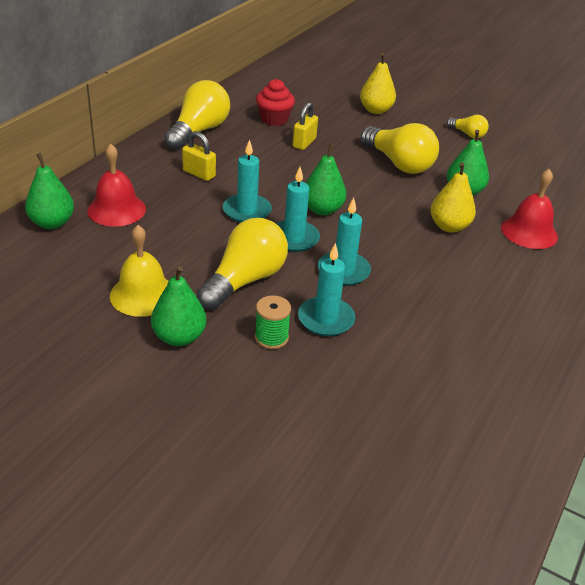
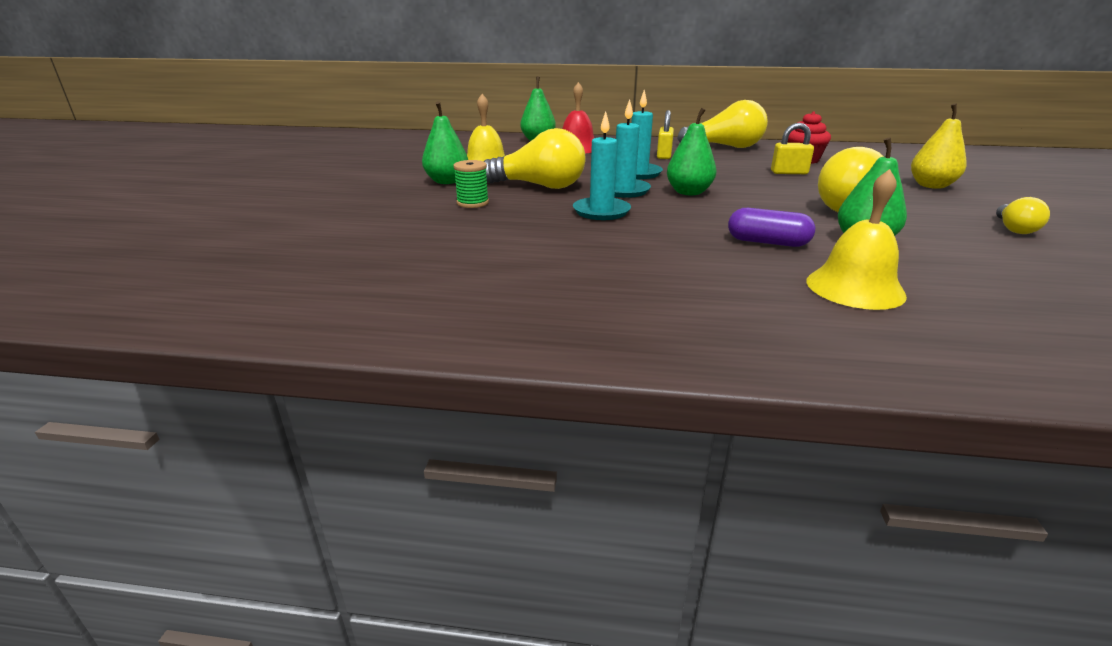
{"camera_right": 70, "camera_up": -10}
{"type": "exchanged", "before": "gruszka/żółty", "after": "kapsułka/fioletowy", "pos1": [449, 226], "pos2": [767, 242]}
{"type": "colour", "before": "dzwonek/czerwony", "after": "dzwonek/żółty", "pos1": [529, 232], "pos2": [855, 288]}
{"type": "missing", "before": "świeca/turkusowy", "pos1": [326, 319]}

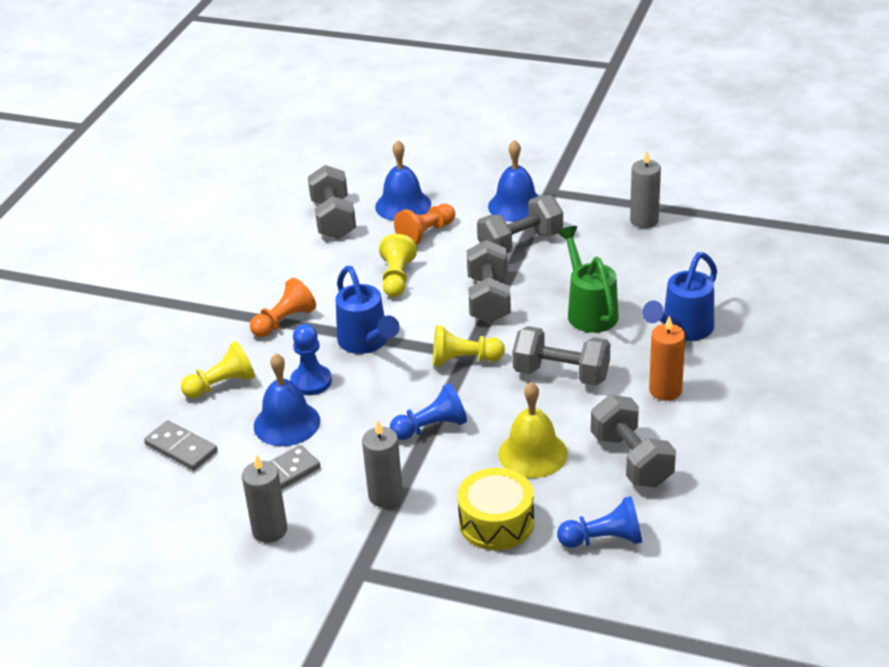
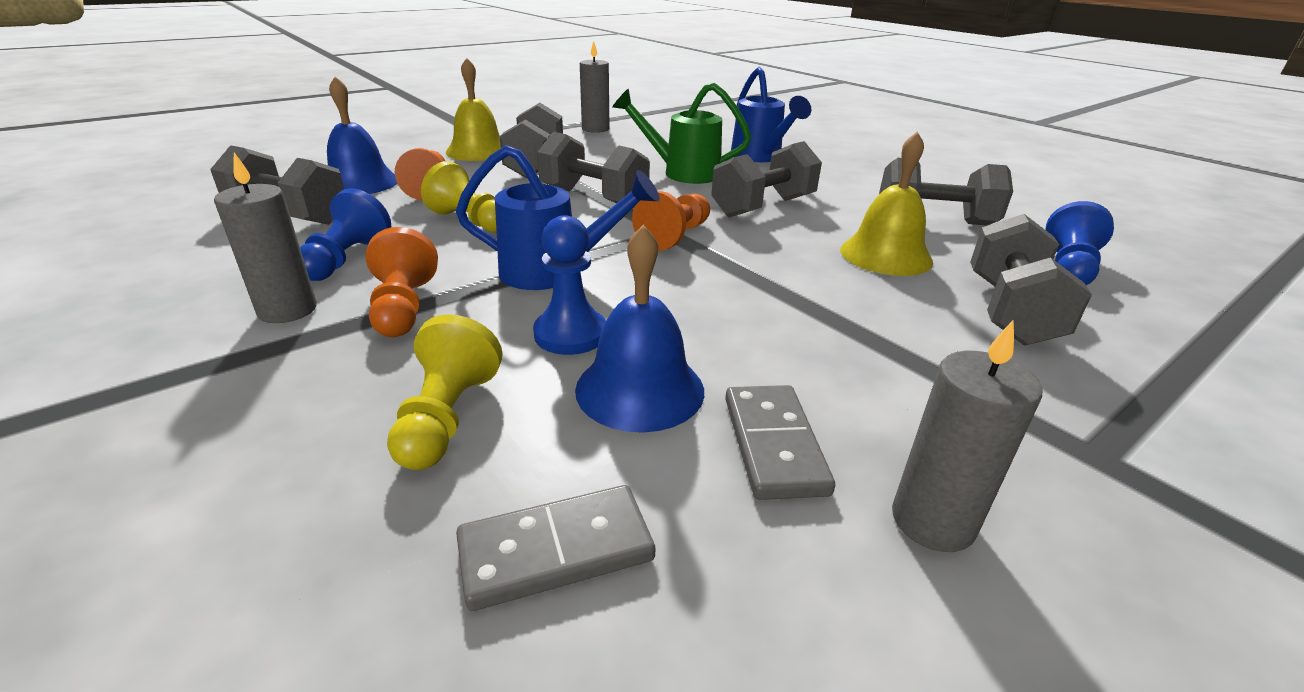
{"camera_right": -60, "camera_up": -5}
{"type": "relocated", "before": "świeca/szary", "pos1": [385, 496], "pos2": [287, 310]}
{"type": "relocated", "before": "pionek/niebieski", "pos1": [431, 427], "pos2": [346, 259]}
{"type": "colour", "before": "dzwonek/niebieski", "after": "dzwonek/żółty", "pos1": [516, 205], "pos2": [478, 151]}
{"type": "colour", "before": "pionek/żółty", "after": "pionek/pomarańczowy", "pos1": [464, 360], "pos2": [675, 236]}
{"type": "exchanged", "before": "bęben/żółty", "after": "hantel/szary", "pos1": [496, 522], "pos2": [1009, 311]}
{"type": "missing", "before": "świeca/pomarańczowy", "pos1": [665, 390]}

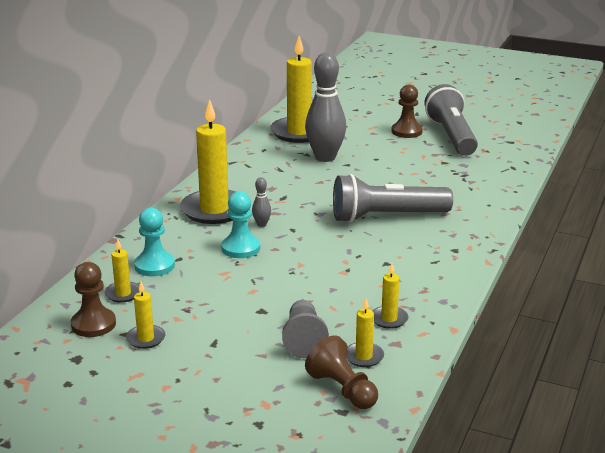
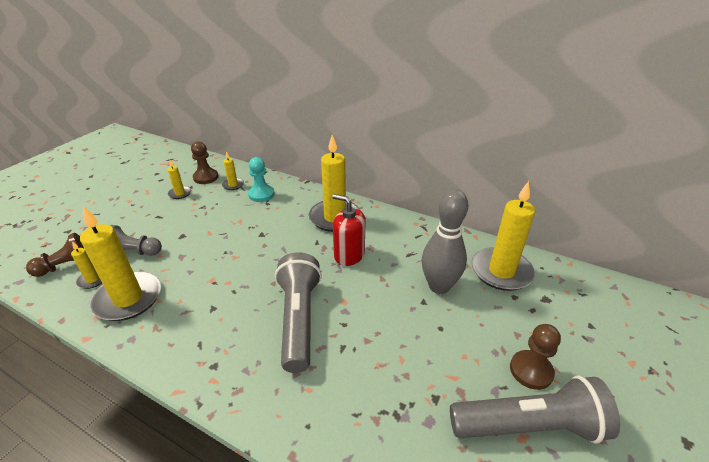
{"camera_right": 95, "camera_up": 10}
{"type": "size", "before": "świeca/żółty", "pos1": [389, 319], "pos2": [128, 299], "scale": 2.15}
{"type": "appeared", "after": "dozownik mydła/czerwony", "pos2": [349, 255]}
{"type": "missing", "before": "pionek/turkusowy", "pos1": [241, 248]}
{"type": "missing", "before": "kręgiel/szary", "pos1": [261, 224]}

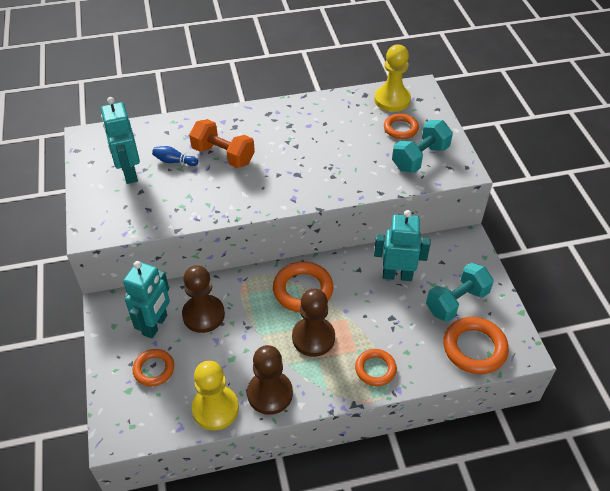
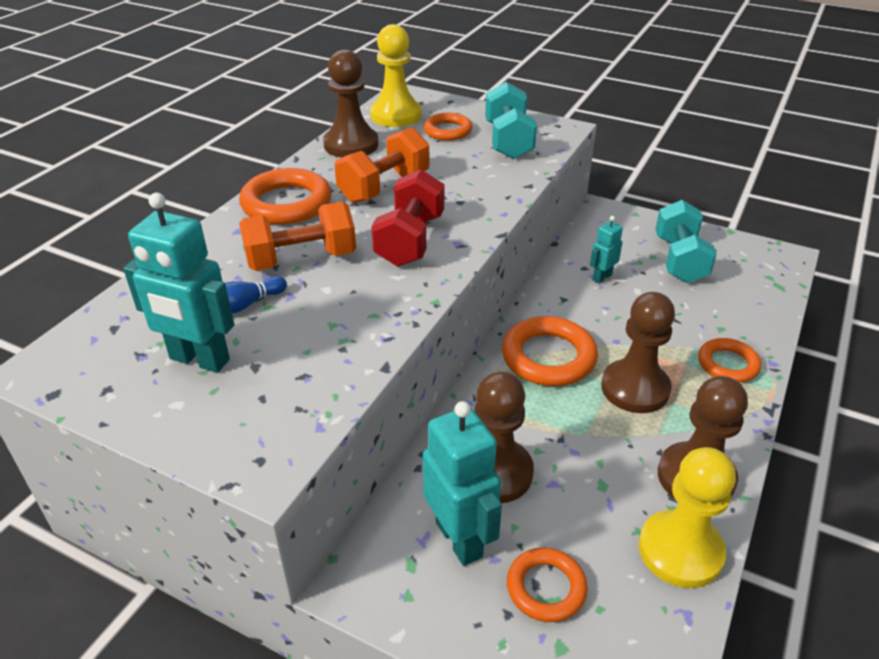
{"camera_right": -50, "camera_up": -10}
{"type": "relocated", "before": "pierścień/pomarańczowy", "pos1": [474, 348], "pos2": [286, 203]}
{"type": "appeared", "after": "pionek/brązowy", "pos2": [351, 145]}
{"type": "appeared", "after": "hantel/pomarańczowy", "pos2": [384, 187]}
{"type": "appeared", "after": "hantel/czerwony", "pos2": [410, 240]}
{"type": "size", "before": "robot/turkusowy", "pos1": [397, 275], "pos2": [602, 277], "scale": 0.53}

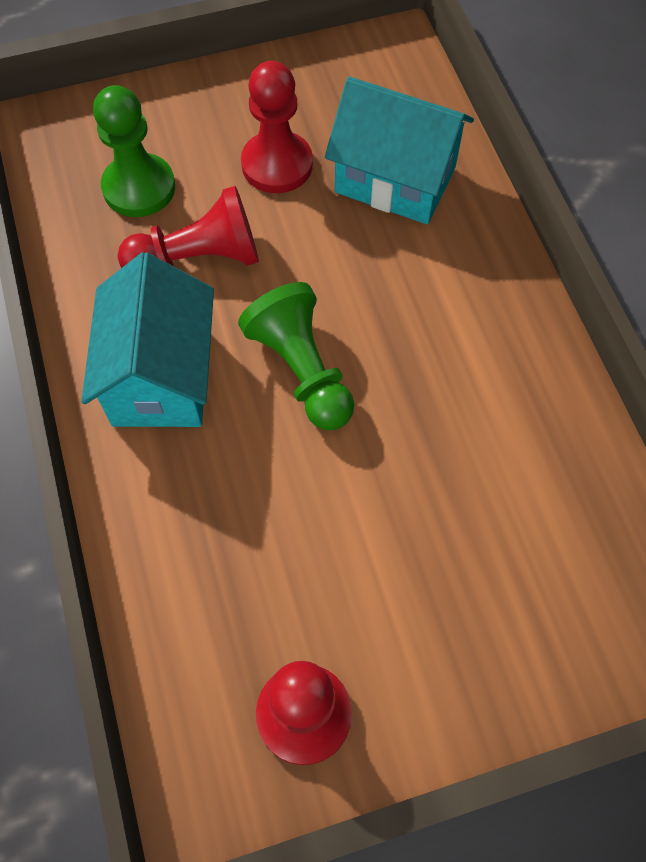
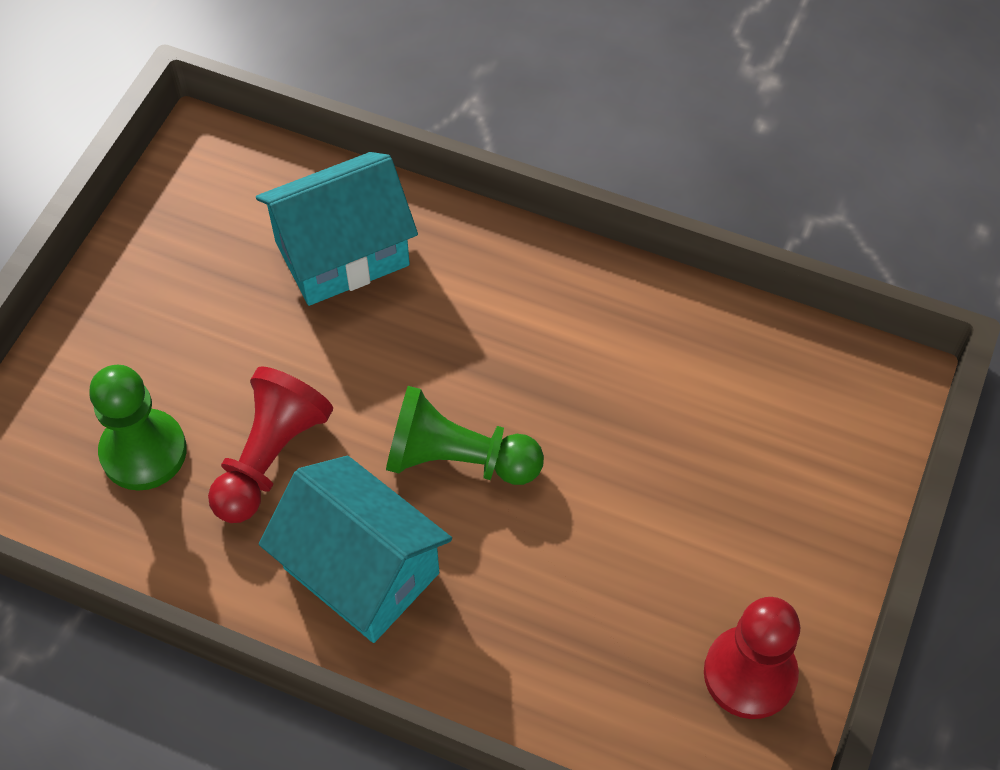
{"camera_right": -50, "camera_up": -5}
{"type": "missing", "before": "pionek/czerwony", "pos1": [277, 165]}

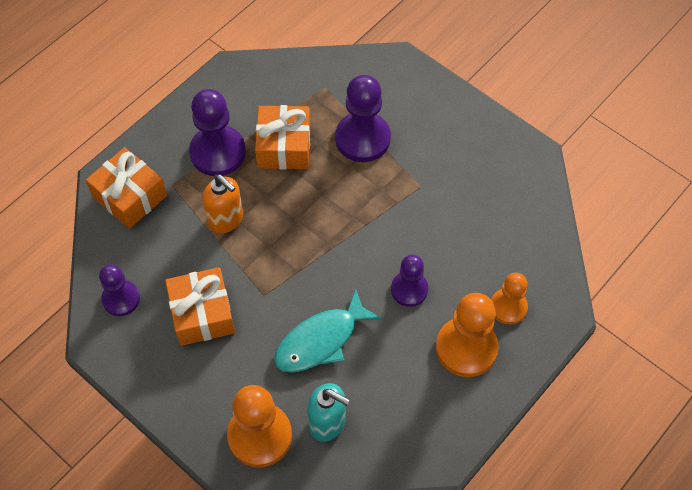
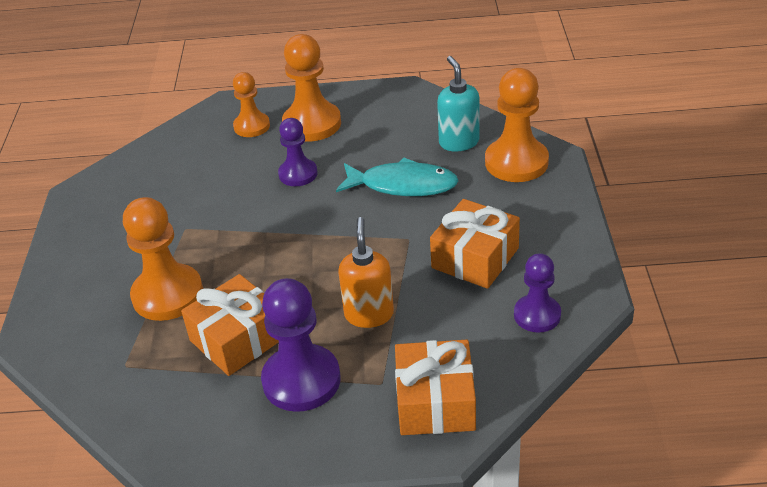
{"camera_right": -130, "camera_up": -20}
{"type": "colour", "before": "pionek/fioletowy", "after": "pionek/pomarańczowy", "pos1": [362, 139], "pos2": [167, 295]}

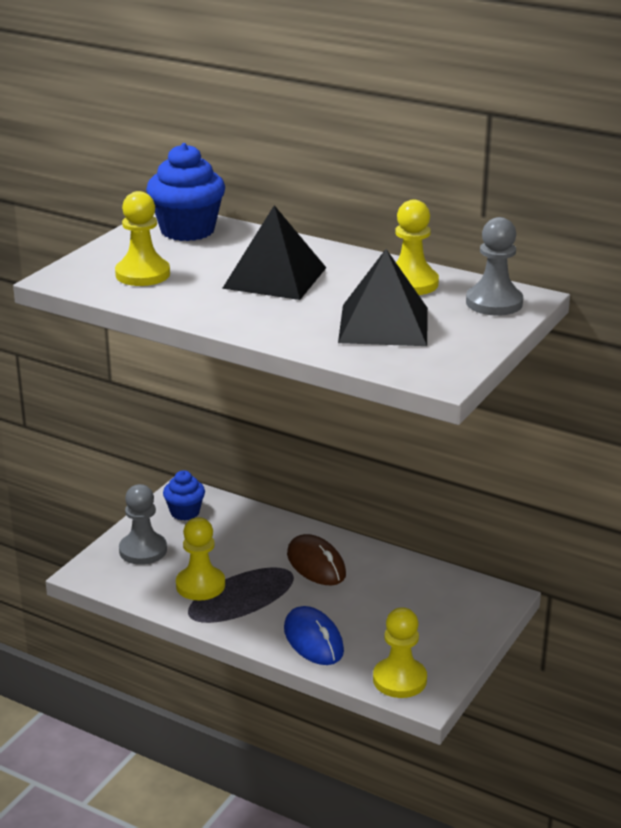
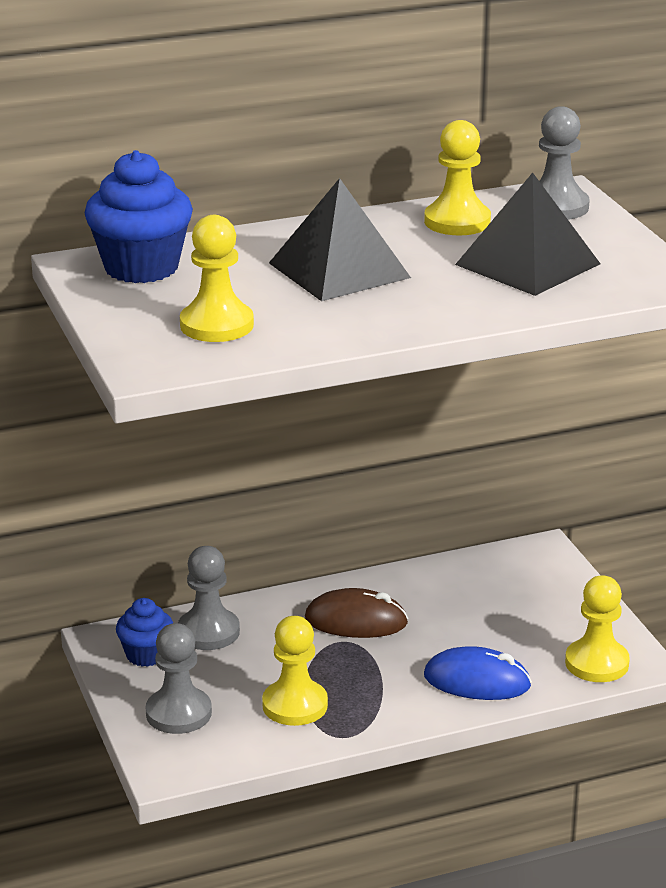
{"camera_right": -50, "camera_up": 0}
{"type": "appeared", "after": "pionek/szary", "pos2": [208, 632]}

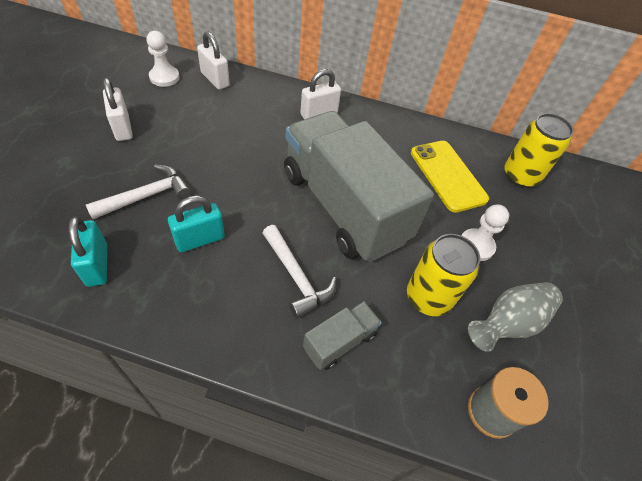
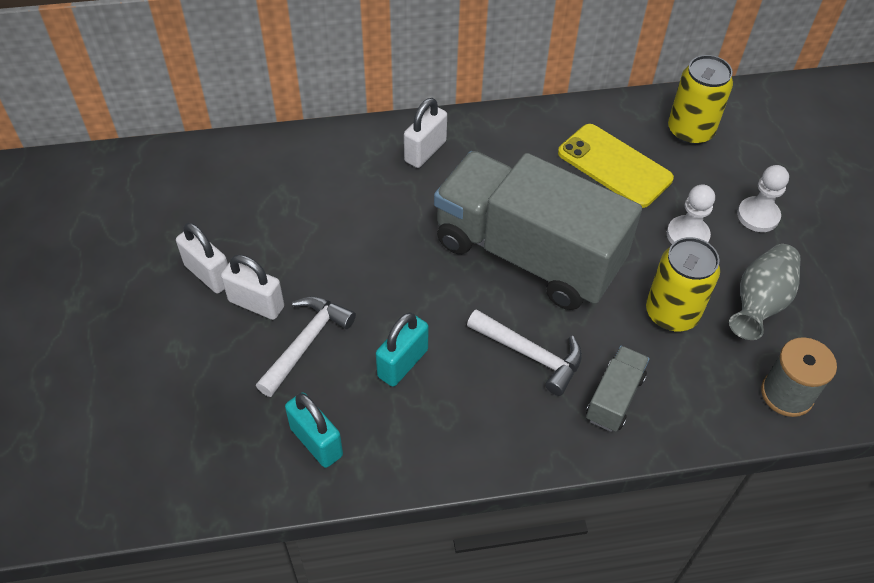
{"camera_right": -20, "camera_up": 0}
{"type": "relocated", "before": "kłódka/biały", "pos1": [215, 79], "pos2": [256, 304]}
{"type": "relocated", "before": "pionek/biały", "pos1": [164, 77], "pos2": [758, 216]}

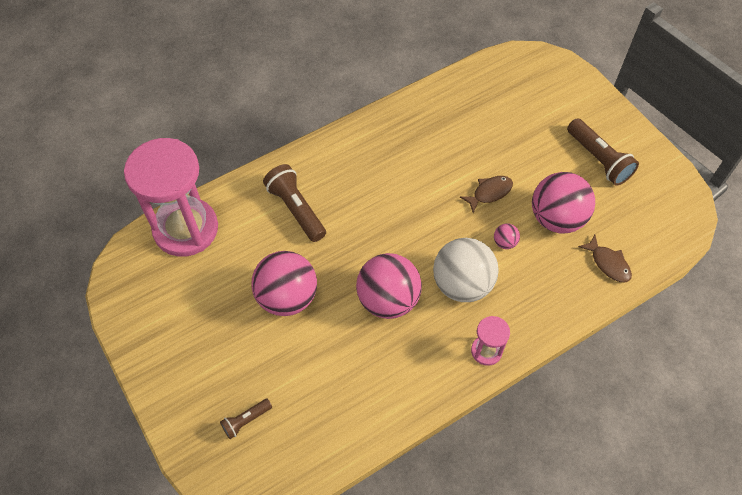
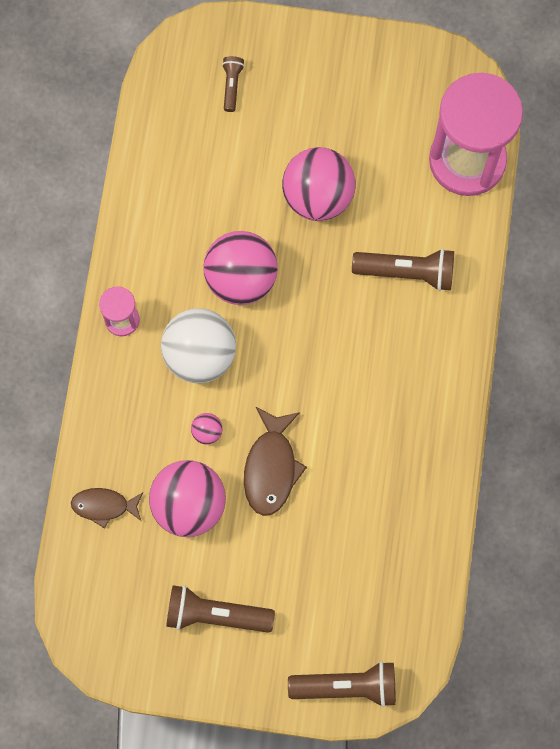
{"camera_right": 130, "camera_up": 15}
{"type": "size", "before": "ryba/brązowy", "pos1": [489, 193], "pos2": [271, 468], "scale": 1.53}
{"type": "appeared", "after": "latarka/brązowy", "pos2": [347, 687]}

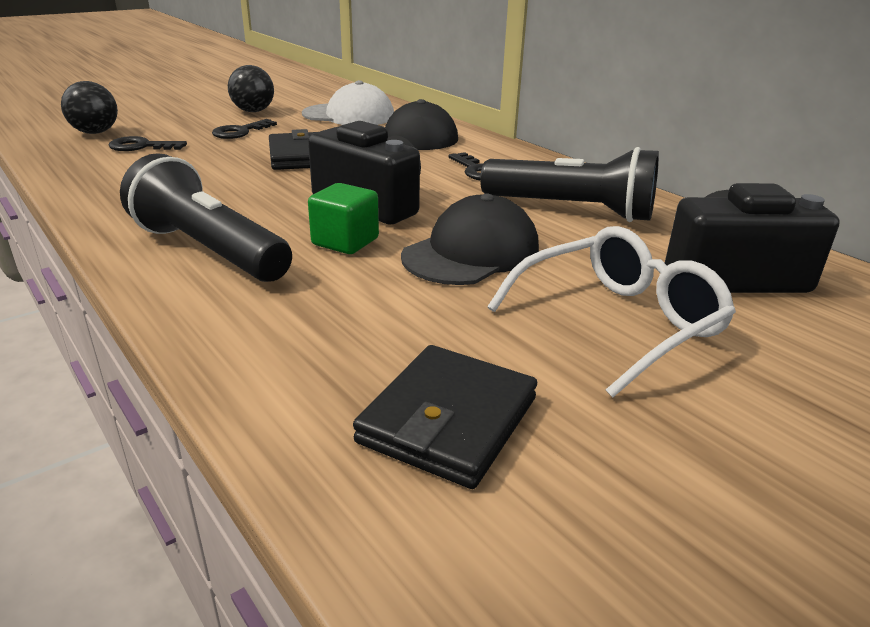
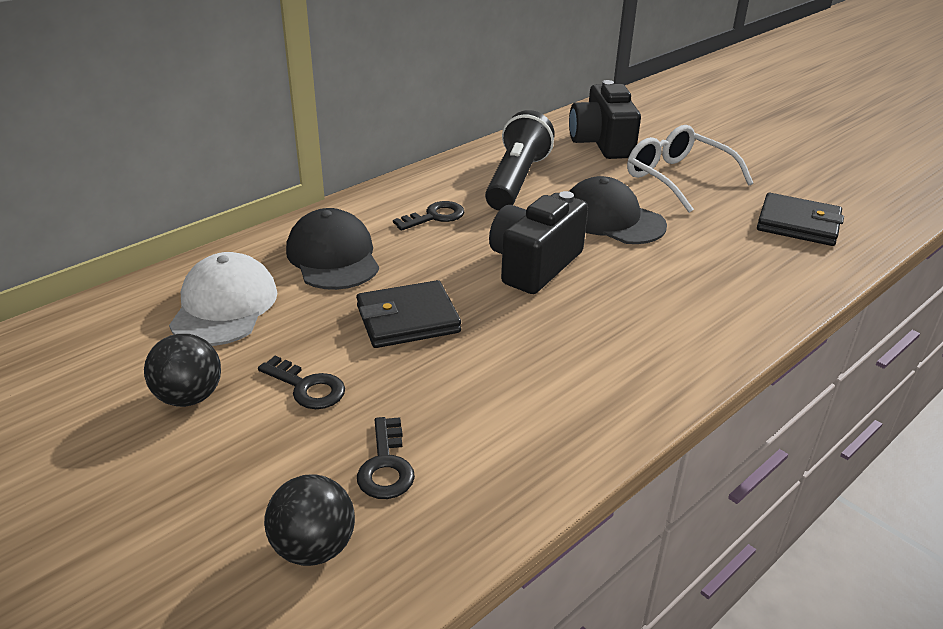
{"camera_right": -95, "camera_up": 5}
{"type": "missing", "before": "latarka/czarny", "pos1": [209, 250]}
{"type": "missing", "before": "sześcian/zielony", "pos1": [345, 242]}

